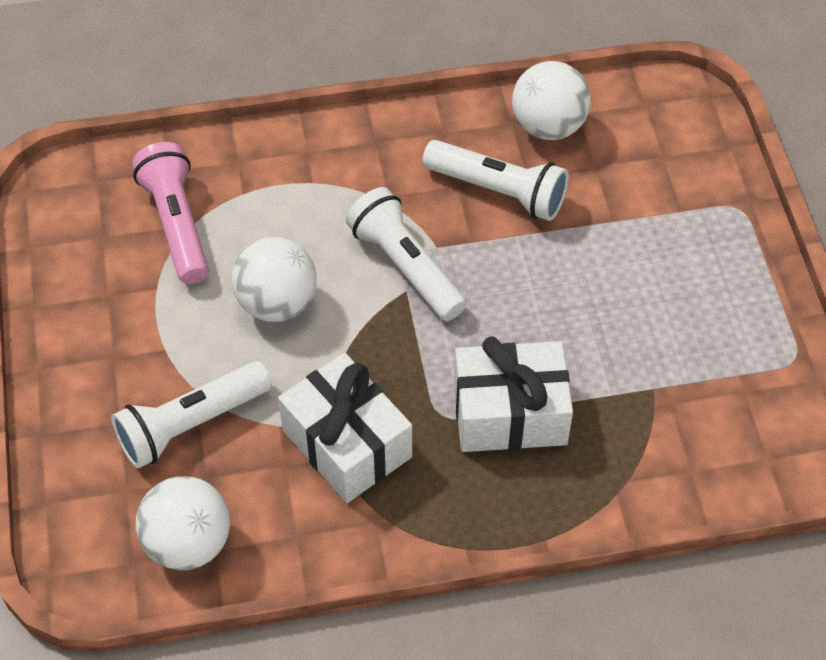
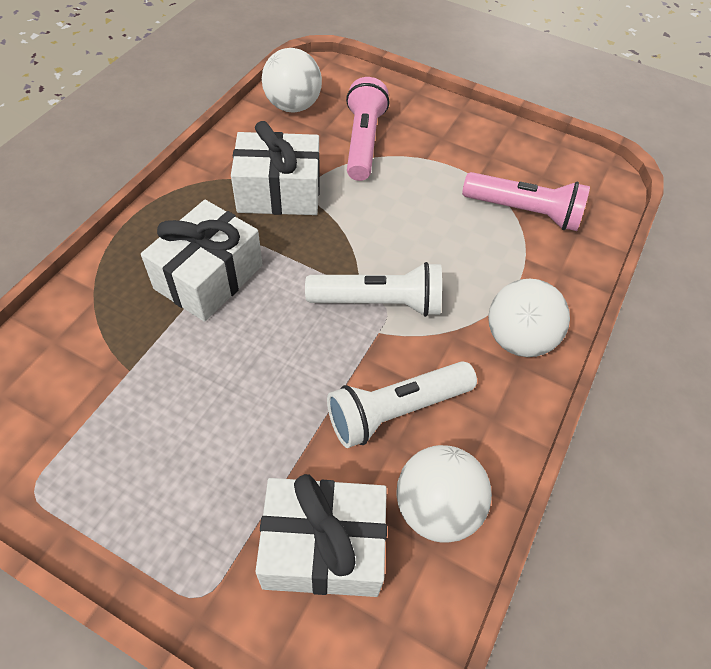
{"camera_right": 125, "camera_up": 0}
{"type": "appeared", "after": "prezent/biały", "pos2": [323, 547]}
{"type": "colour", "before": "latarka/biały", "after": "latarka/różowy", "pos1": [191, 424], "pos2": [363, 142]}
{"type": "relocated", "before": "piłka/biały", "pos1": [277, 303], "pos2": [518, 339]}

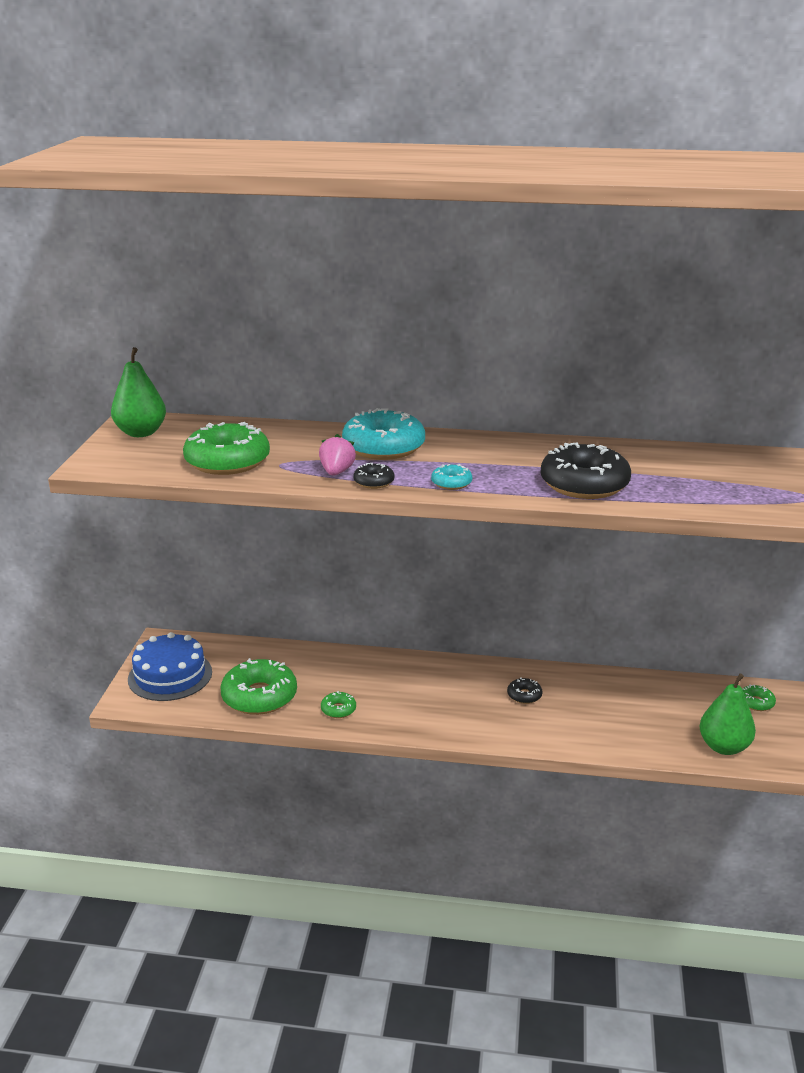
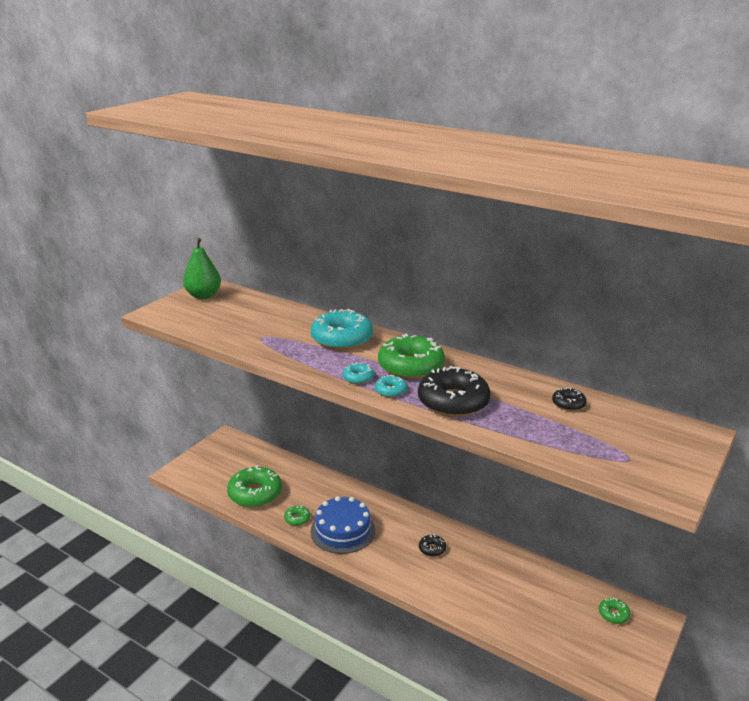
{"camera_right": 25, "camera_up": 0}
{"type": "relocated", "before": "tort/niebieski", "pos1": [170, 675], "pos2": [343, 530]}
{"type": "appeared", "after": "donut/turkusowy", "pos2": [390, 391]}
{"type": "relocated", "before": "donut/zielony", "pos1": [227, 461], "pos2": [411, 366]}
{"type": "relocated", "before": "donut/czarny", "pos1": [374, 482], "pos2": [568, 404]}
{"type": "missing", "before": "truskawka/różowy", "pos1": [336, 472]}
{"type": "missing", "before": "gruszka/zielony", "pos1": [724, 747]}

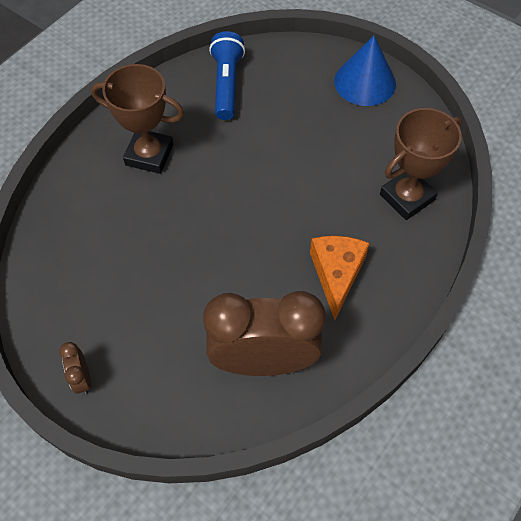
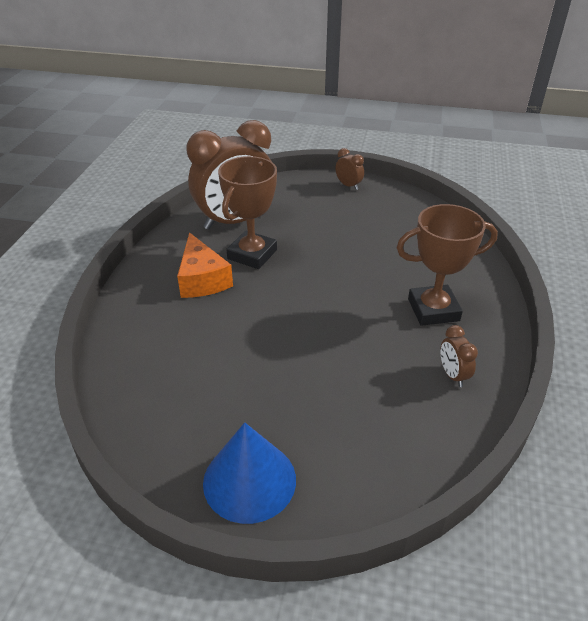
{"camera_right": 155, "camera_up": -20}
{"type": "relocated", "before": "puchar/brązowy", "pos1": [407, 197], "pos2": [252, 254]}
{"type": "appeared", "after": "budzik/brązowy", "pos2": [452, 375]}
{"type": "missing", "before": "latarka/niebieski", "pos1": [227, 84]}

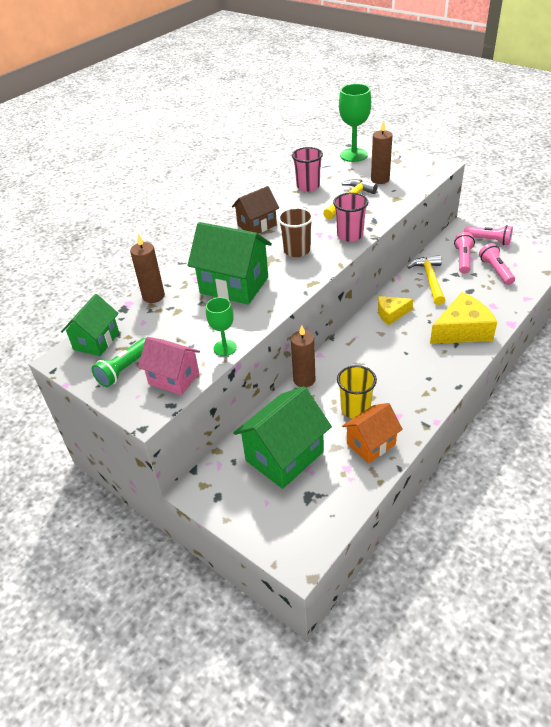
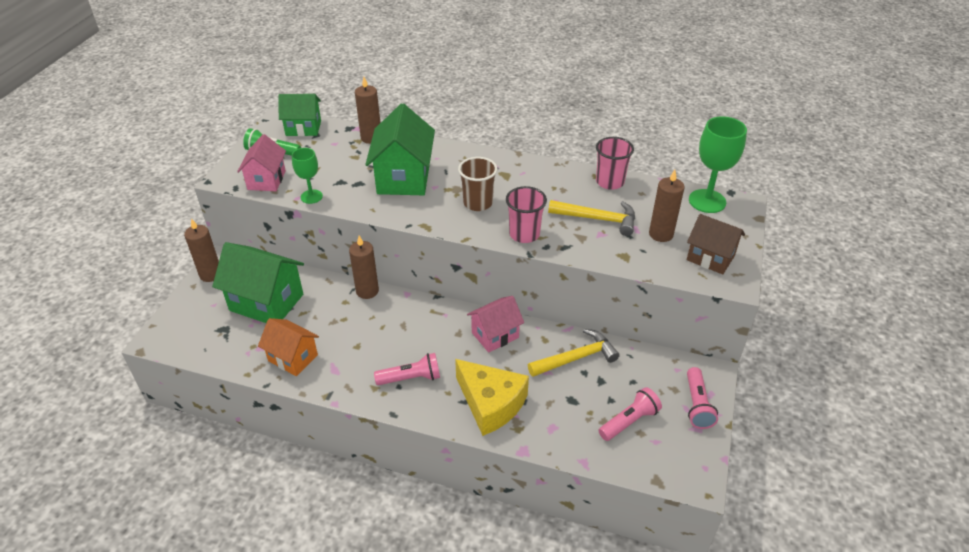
{"camera_right": 65, "camera_up": 0}
{"type": "appeared", "after": "świeca/brązowy", "pos2": [211, 274]}
{"type": "relocated", "before": "latarka/różowy", "pos1": [463, 259], "pos2": [411, 378]}
{"type": "exchanged", "before": "ser/żółty", "after": "domek/różowy", "pos1": [391, 314], "pos2": [495, 335]}
{"type": "relocated", "before": "domek/brązowy", "pos1": [257, 225], "pos2": [710, 258]}
{"type": "missing", "before": "szklanka/żółty", "pos1": [355, 409]}

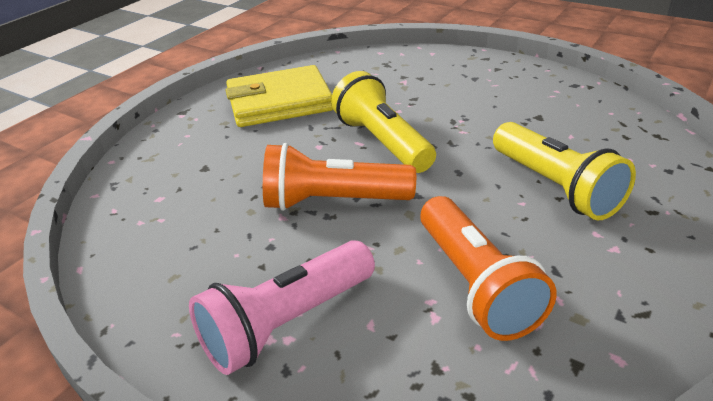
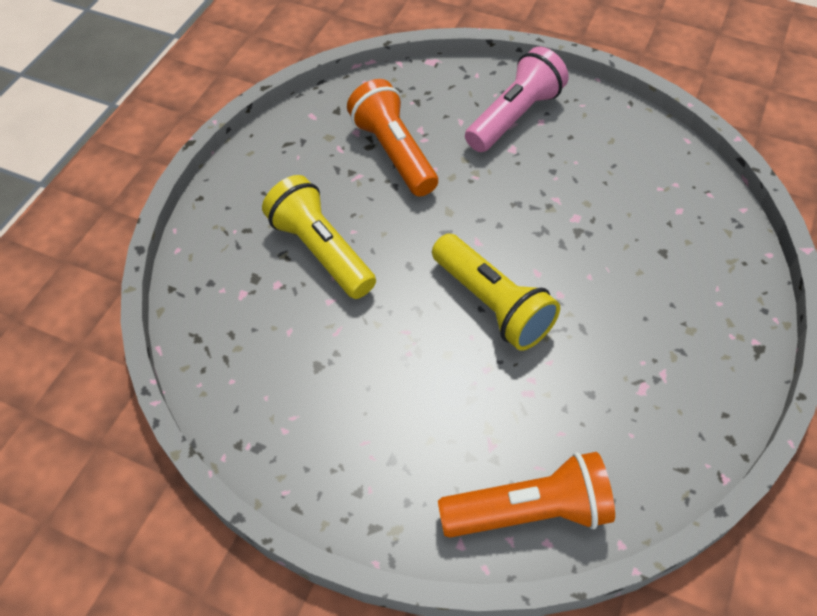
{"camera_right": 170, "camera_up": 20}
{"type": "relocated", "before": "latarka/pomarańczowy", "pos1": [333, 201], "pos2": [529, 511]}
{"type": "missing", "before": "portfel/żółty", "pos1": [279, 102]}

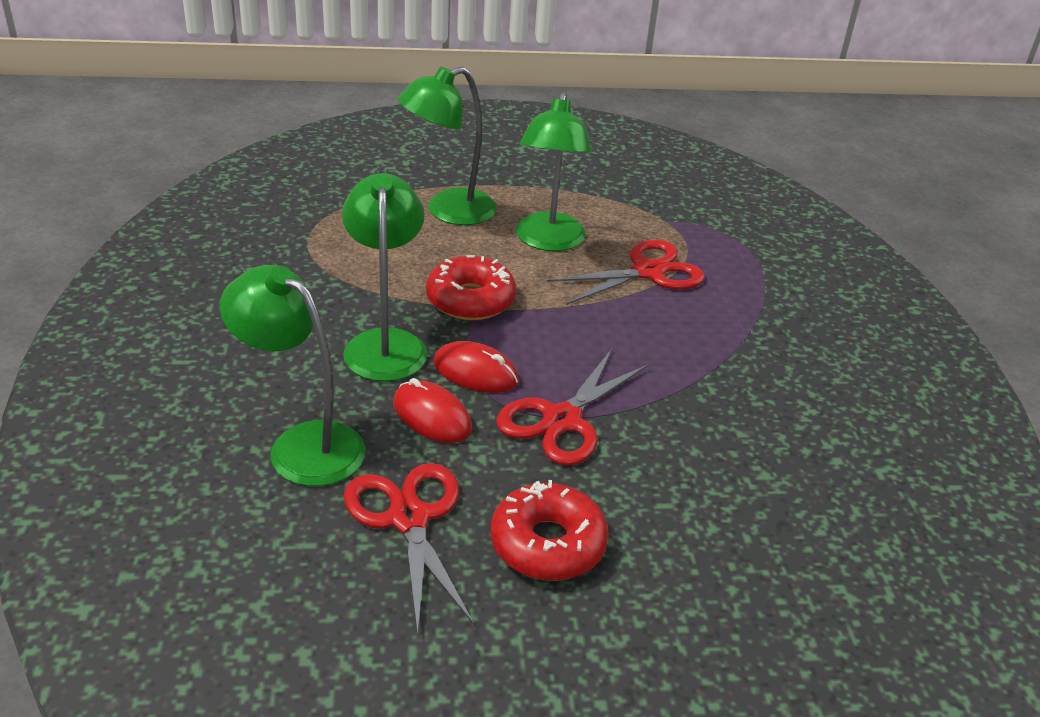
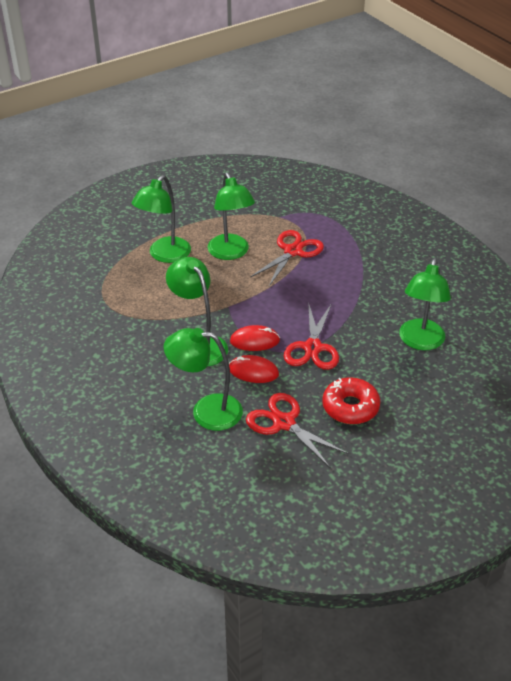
{"camera_right": -25, "camera_up": 5}
{"type": "appeared", "after": "lampka/zielony", "pos2": [420, 342]}
{"type": "missing", "before": "donut/czerwony", "pos1": [470, 300]}

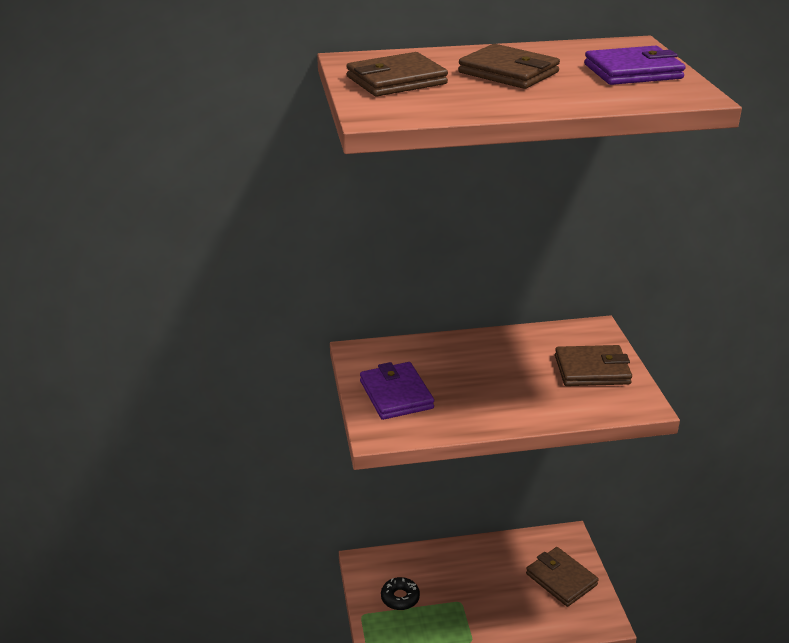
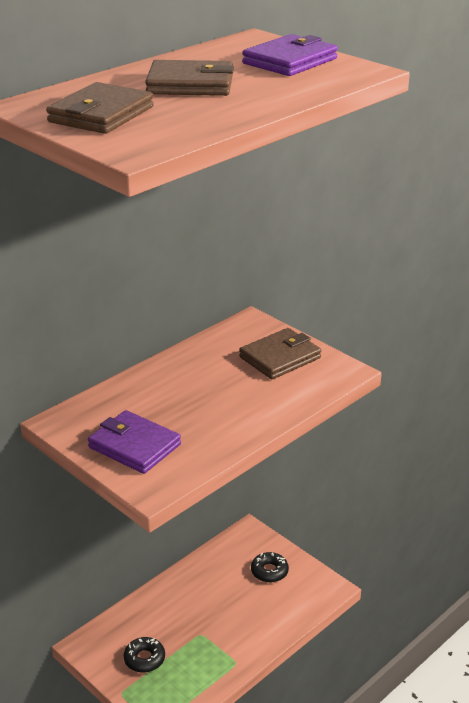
{"camera_right": -35, "camera_up": 0}
{"type": "exchanged", "before": "portfel/brązowy", "after": "donut/czarny", "pos1": [561, 579], "pos2": [269, 571]}

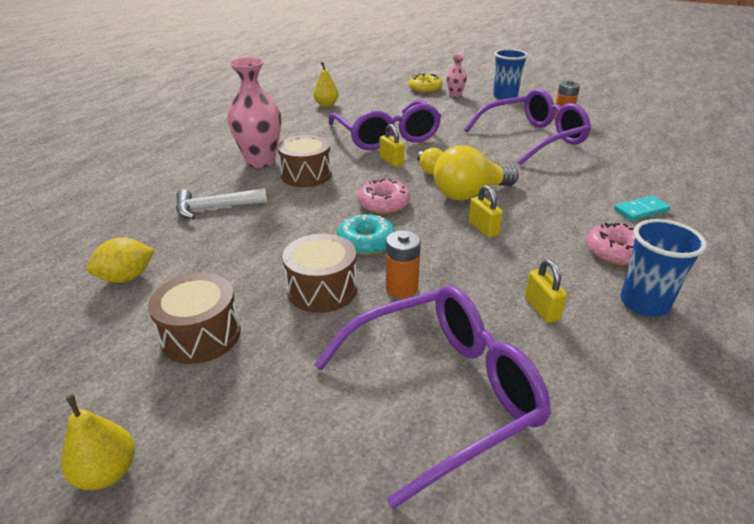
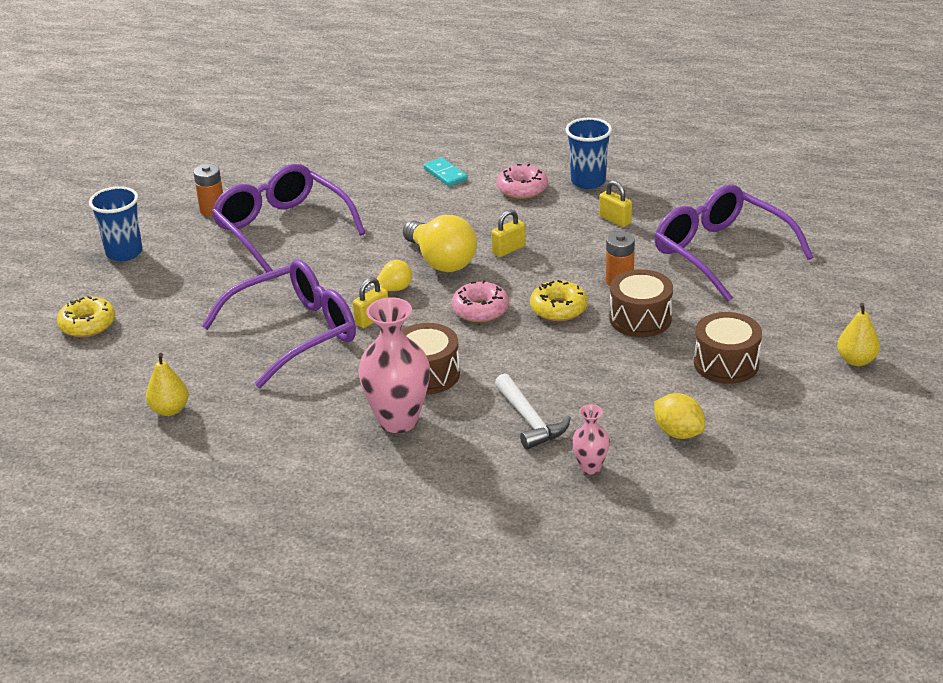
{"camera_right": -100, "camera_up": 0}
{"type": "colour", "before": "donut/turkusowy", "after": "donut/żółty", "pos1": [366, 242], "pos2": [558, 308]}
{"type": "relocated", "before": "wazon/różowy", "pos1": [455, 95], "pos2": [590, 467]}
{"type": "spun", "before": "kłódka/żółty", "pos1": [541, 309], "pos2": [615, 220], "turn": 75}

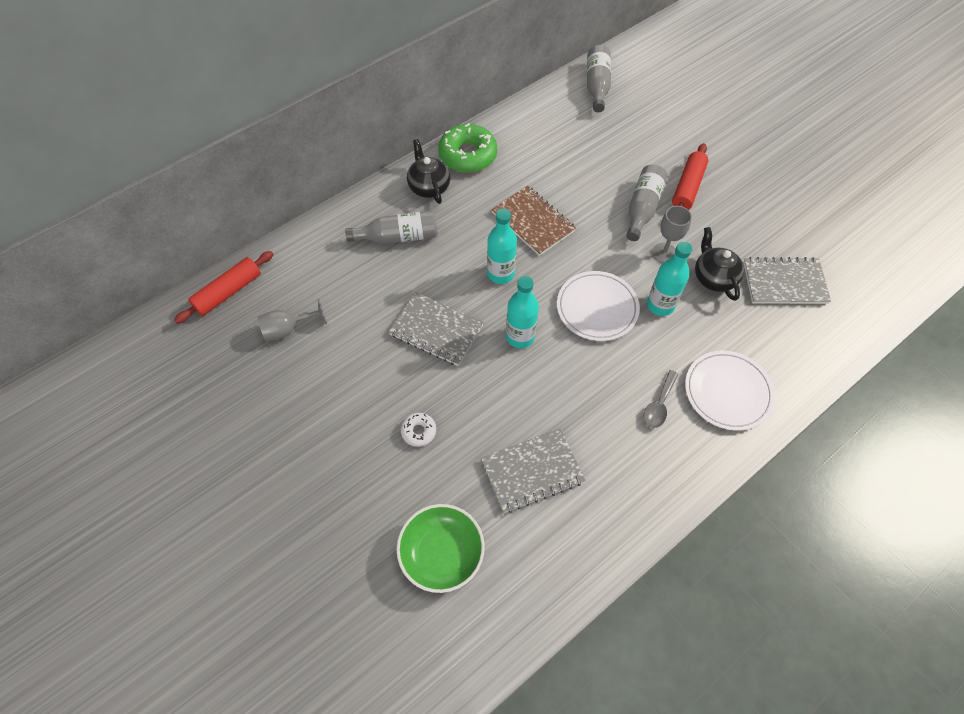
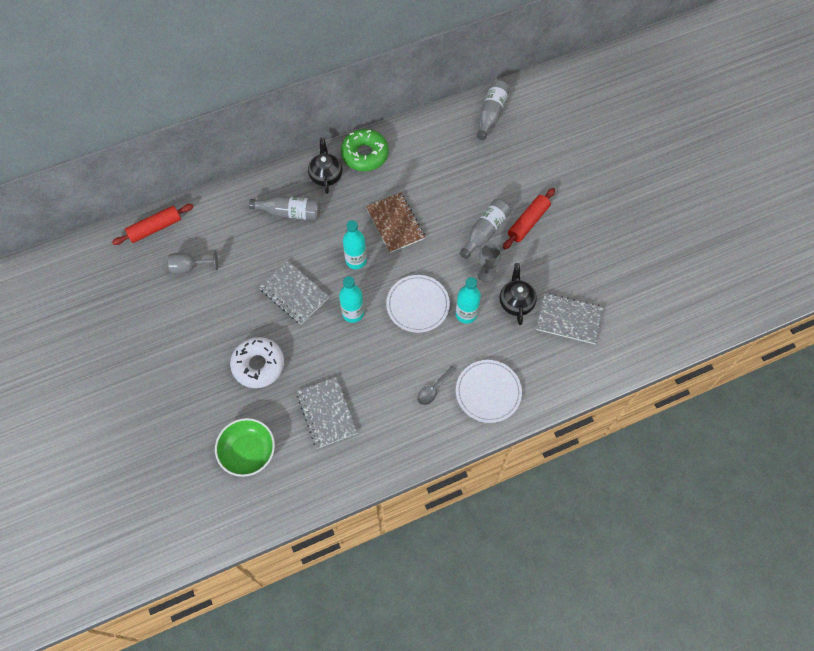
{"camera_right": 15, "camera_up": 5}
{"type": "size", "before": "donut/biały", "pos1": [418, 431], "pos2": [258, 365], "scale": 2.07}
{"type": "spun", "before": "zeszyt/szary", "pos1": [532, 471], "pos2": [327, 413], "turn": 75}

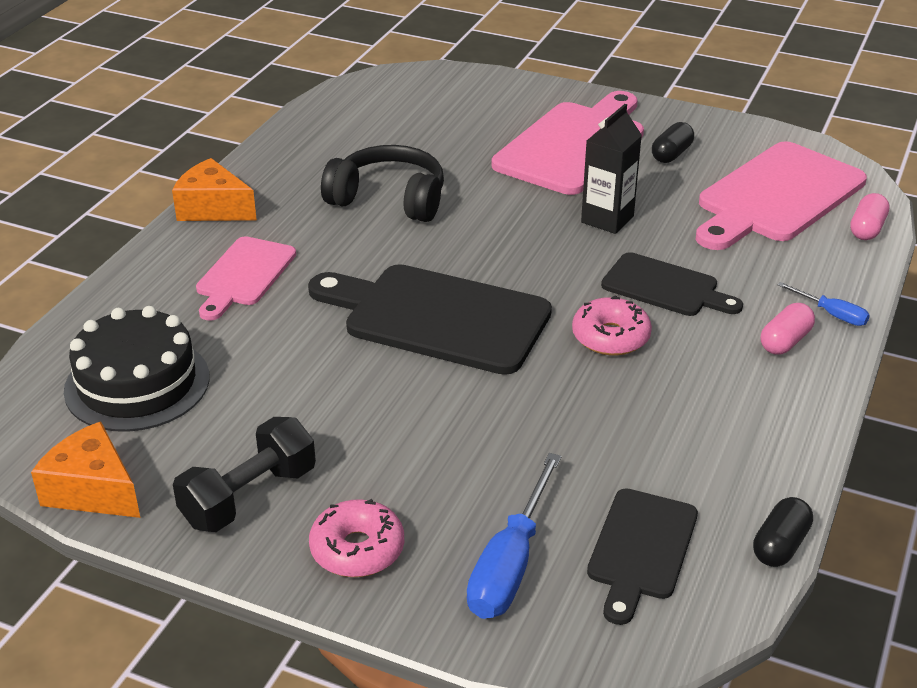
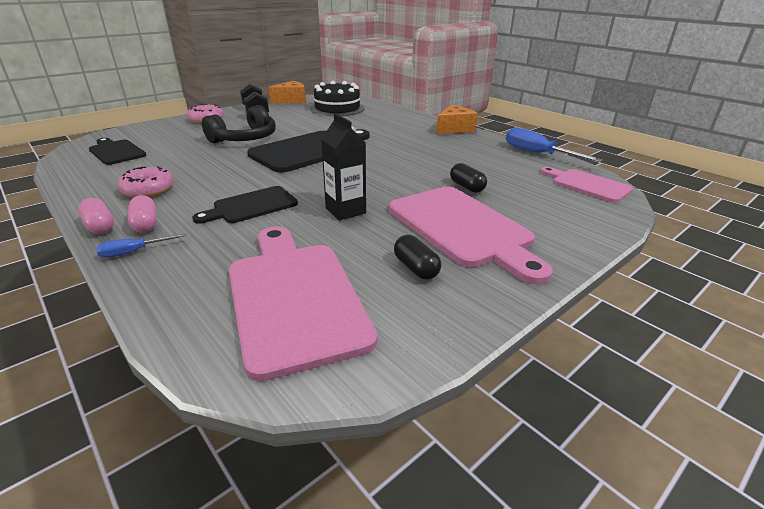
{"camera_right": 115, "camera_up": -5}
{"type": "relocated", "before": "kapsułka/różowy", "pos1": [867, 229], "pos2": [100, 226]}
{"type": "relocated", "before": "donut/różowy", "pos1": [610, 337], "pos2": [148, 190]}
{"type": "relocated", "before": "słuchawki/czarny", "pos1": [389, 199], "pos2": [245, 139]}
{"type": "relocated", "before": "kapsułka/czarny", "pos1": [780, 545], "pos2": [466, 187]}
{"type": "relocated", "before": "śrubokręt/niebieski", "pos1": [510, 564], "pos2": [538, 154]}
{"type": "relocated", "before": "deska do krojenia/różowy", "pos1": [244, 275], "pos2": [587, 185]}

